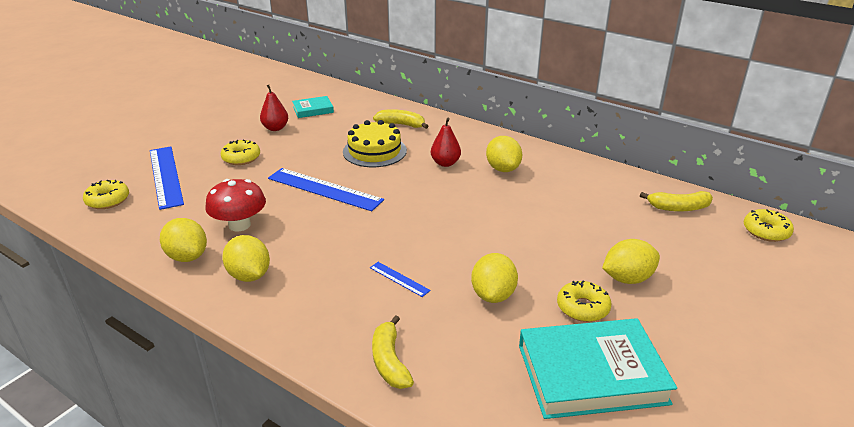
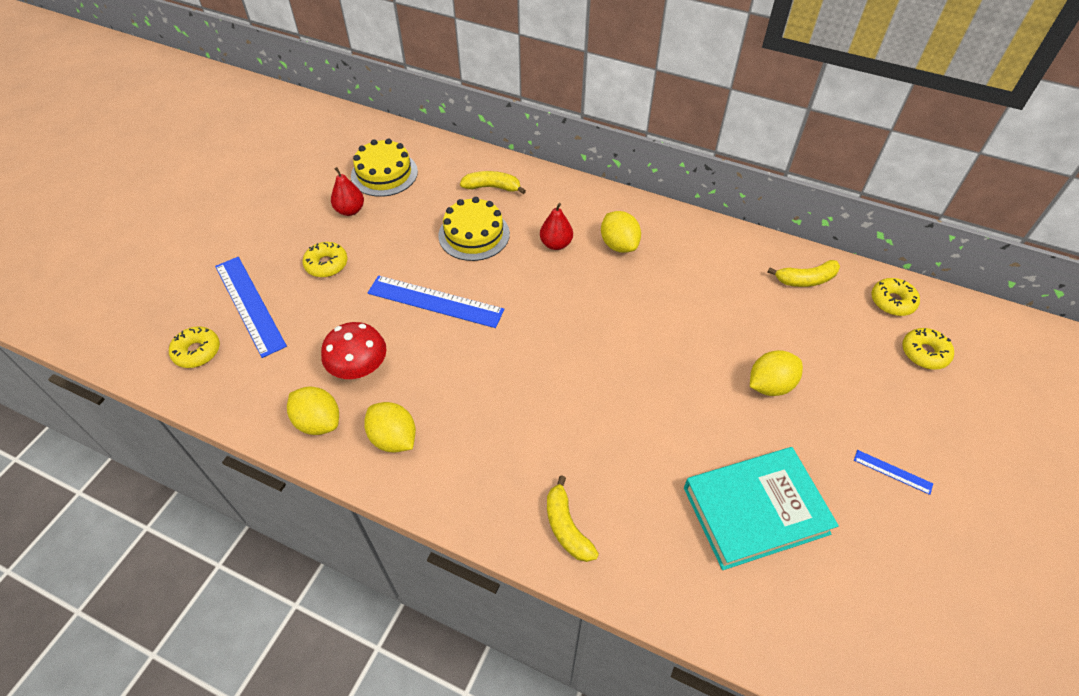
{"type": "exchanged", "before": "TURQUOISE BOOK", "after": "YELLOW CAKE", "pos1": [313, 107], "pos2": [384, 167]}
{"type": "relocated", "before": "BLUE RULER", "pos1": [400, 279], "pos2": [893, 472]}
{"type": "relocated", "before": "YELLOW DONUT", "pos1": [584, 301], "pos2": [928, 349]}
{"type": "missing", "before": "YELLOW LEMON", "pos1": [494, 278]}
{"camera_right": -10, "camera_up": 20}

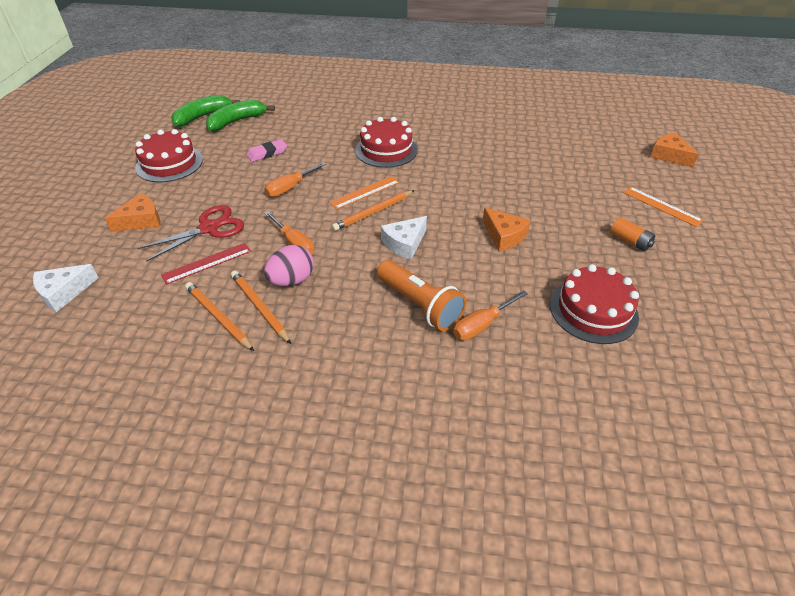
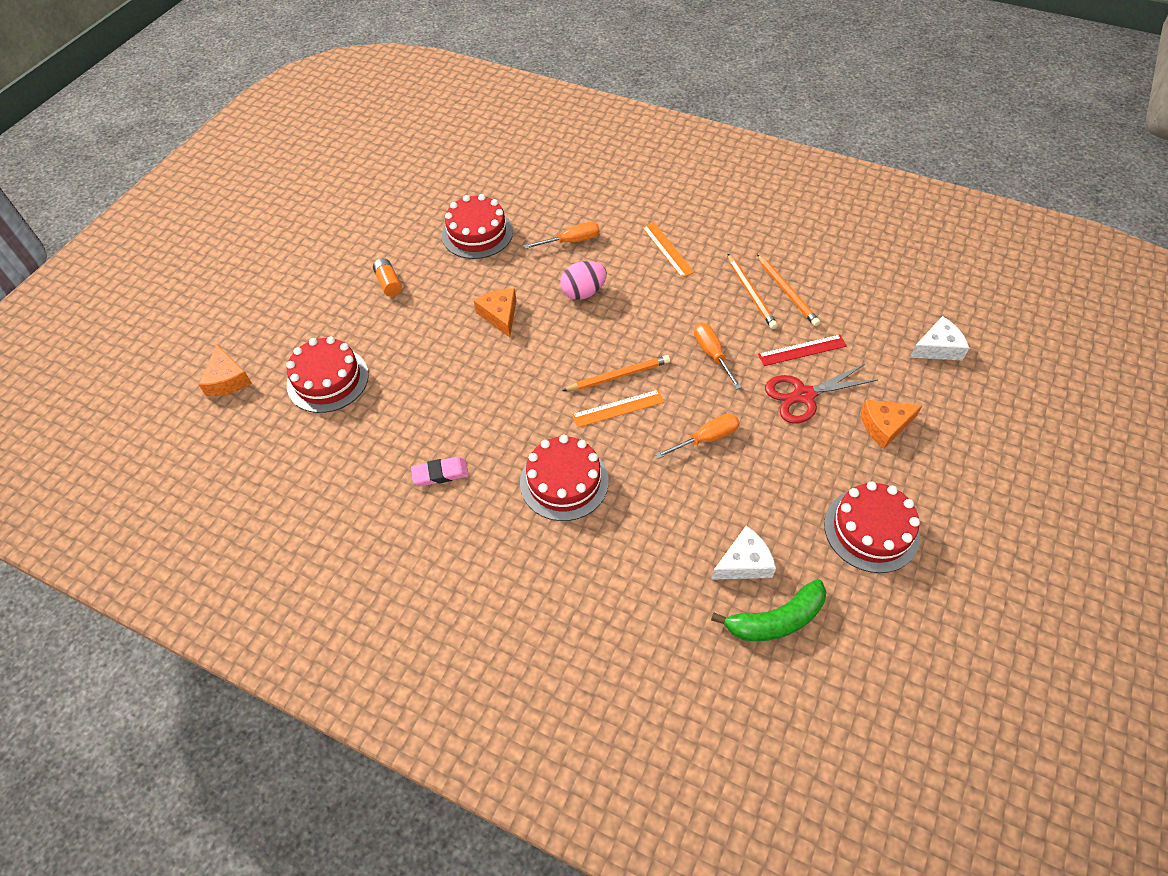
{"type": "appeared", "after": "RED CAKE", "pos2": [327, 374]}
{"type": "relocated", "before": "PINK ERASER", "pos1": [267, 150], "pos2": [440, 471]}
{"type": "relocated", "before": "PINK EGG", "pos1": [289, 265], "pos2": [583, 280]}
{"type": "relocated", "before": "ORANGE RULER", "pos1": [663, 207], "pos2": [668, 250]}
{"type": "relocated", "before": "WHITE CHEESE", "pos1": [404, 238], "pos2": [743, 553]}
{"type": "missing", "before": "GREEN BANANA", "pos1": [205, 111]}
{"type": "missing", "before": "ORANGE FLASHLIGHT", "pos1": [422, 295]}
{"camera_right": -160, "camera_up": 10}

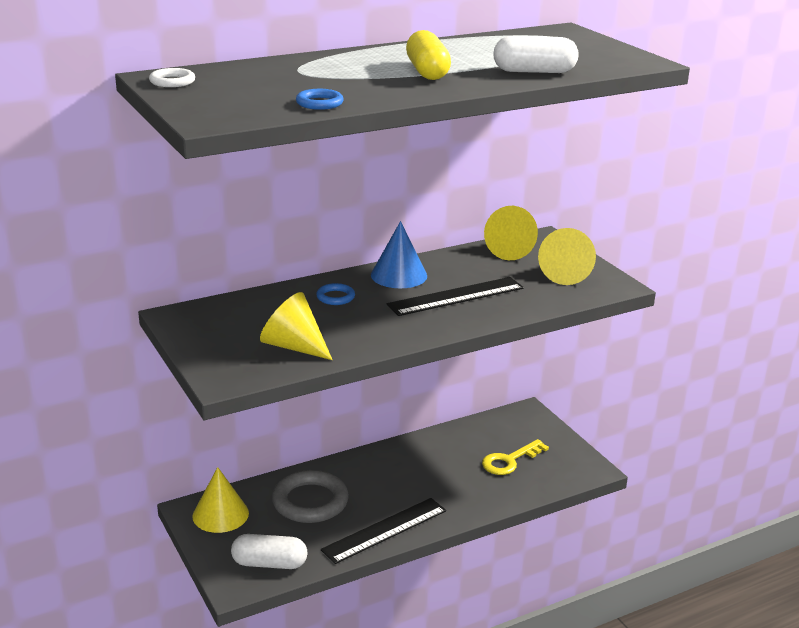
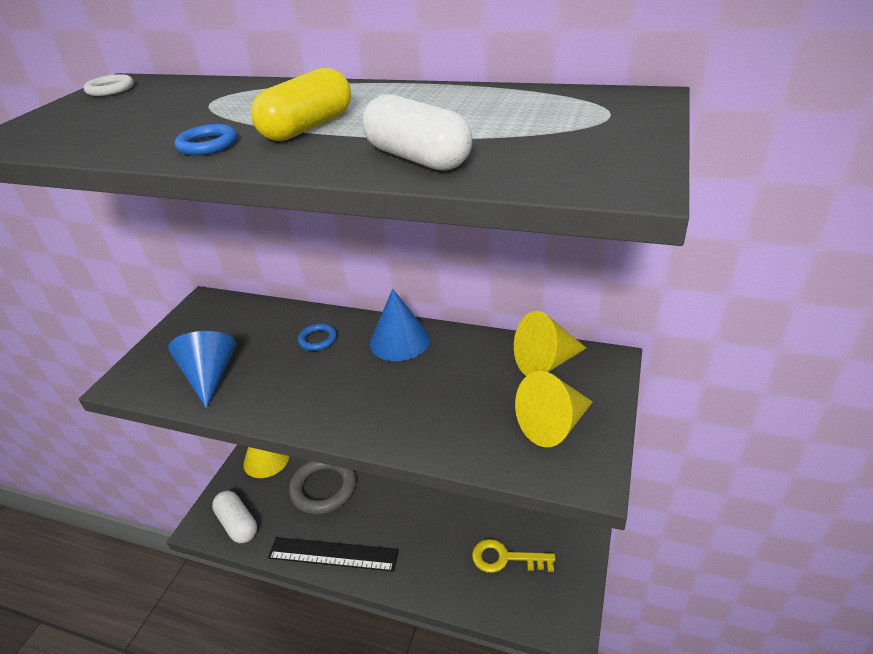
{"type": "colour", "before": "YELLOW CONE", "after": "BLUE CONE", "pos1": [296, 326], "pos2": [202, 370]}
{"type": "relocated", "before": "BLUE RING", "pos1": [320, 99], "pos2": [206, 139]}
{"type": "missing", "before": "BLACK RULER", "pos1": [455, 296]}
{"camera_right": 50, "camera_up": 10}

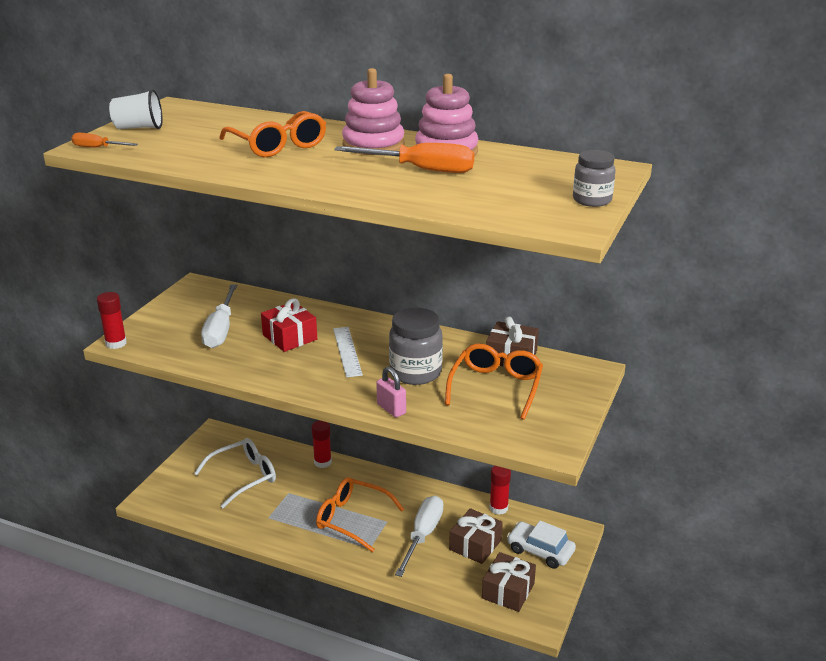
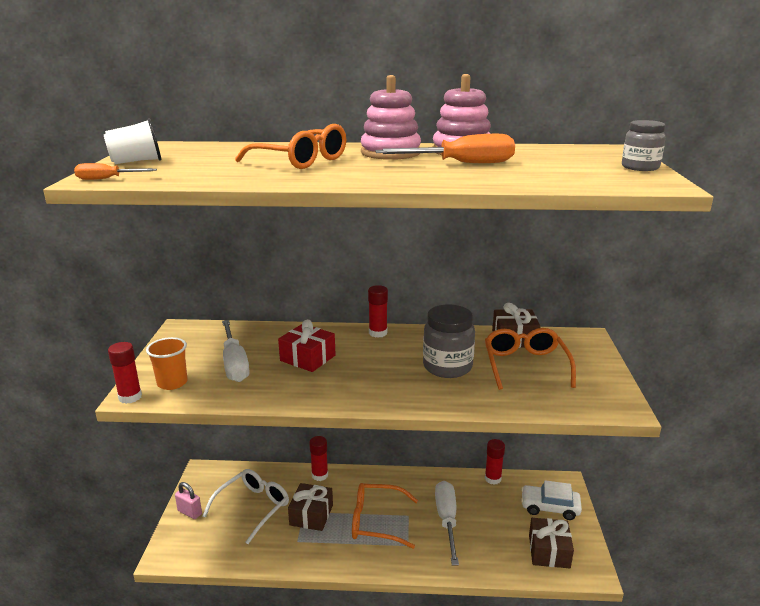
{"type": "appeared", "after": "ORANGE CUP", "pos2": [166, 363]}
{"type": "relocated", "before": "PINK PADLOCK", "pos1": [391, 392], "pos2": [188, 500]}
{"type": "relocated", "before": "BROWN GIFT", "pos1": [476, 536], "pos2": [310, 507]}
{"type": "appeared", "after": "RED GLUE STICK", "pos2": [378, 311]}
{"type": "missing", "before": "WHITE RULER", "pos1": [348, 352]}
{"camera_right": -20, "camera_up": -5}

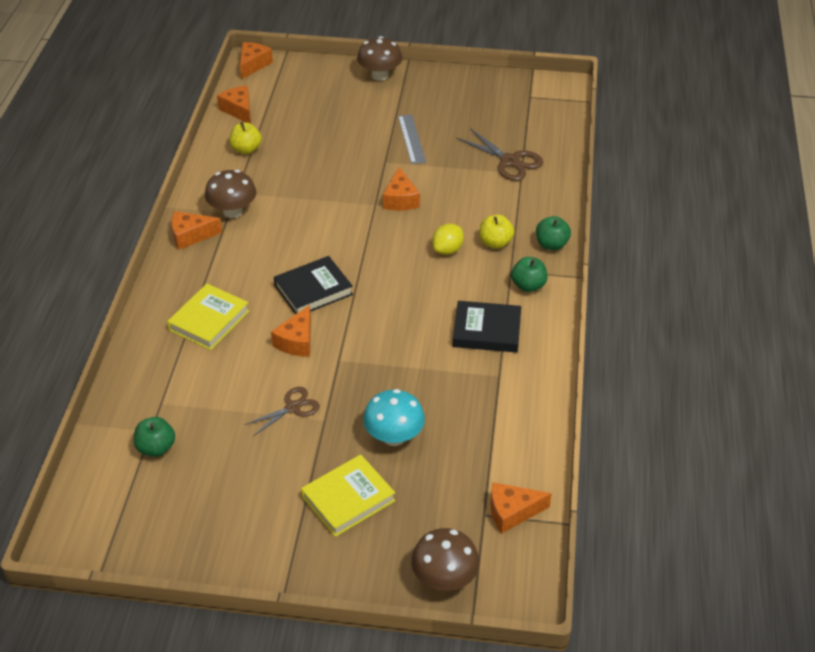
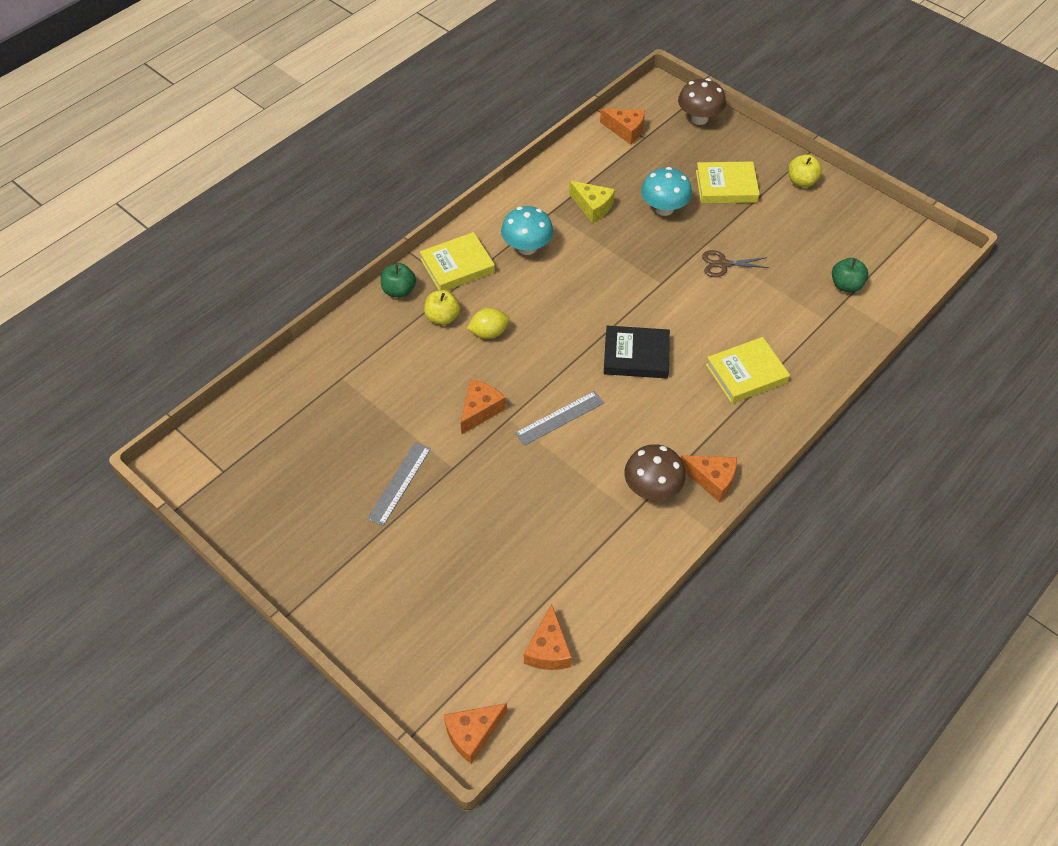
{"type": "exchanged", "before": "GREEN APPLE", "after": "YELLOW BOOK", "pos1": [529, 274], "pos2": [457, 261]}
{"type": "exchanged", "before": "BLACK BOOK", "after": "TURQUOISE MUSHROOM", "pos1": [487, 327], "pos2": [527, 230]}
{"type": "appeared", "after": "GREY RULER", "pos2": [559, 418]}
{"type": "appeared", "after": "YELLOW CHEESE", "pos2": [592, 202]}
{"type": "relocated", "before": "YELLOW APPLE", "pos1": [245, 138], "pos2": [805, 171]}
{"type": "missing", "before": "ORANGE CHEESE", "pos1": [291, 331]}
{"type": "missing", "before": "BROWN MUSHROOM", "pos1": [380, 58]}
{"type": "missing", "before": "BROWN SCISSORS", "pos1": [500, 154]}
{"camera_right": -145, "camera_up": 10}

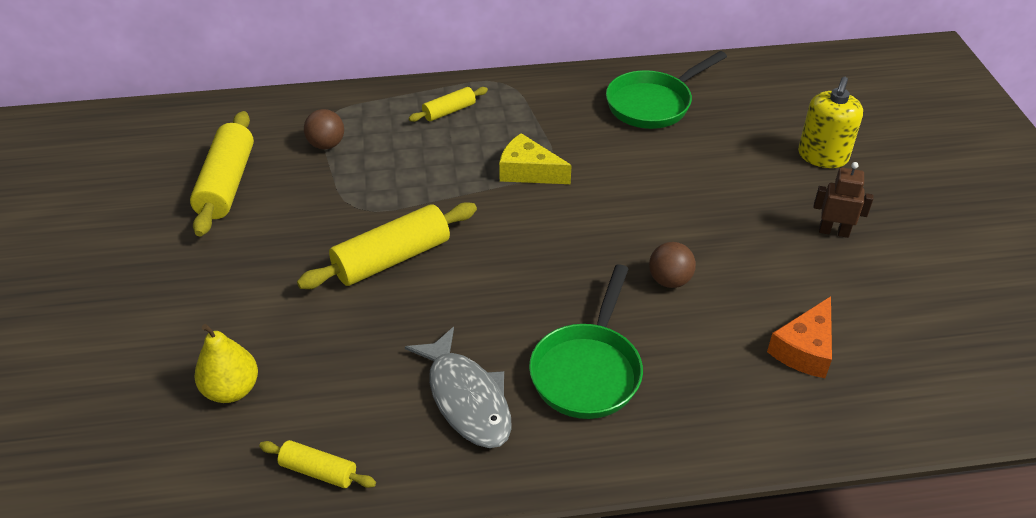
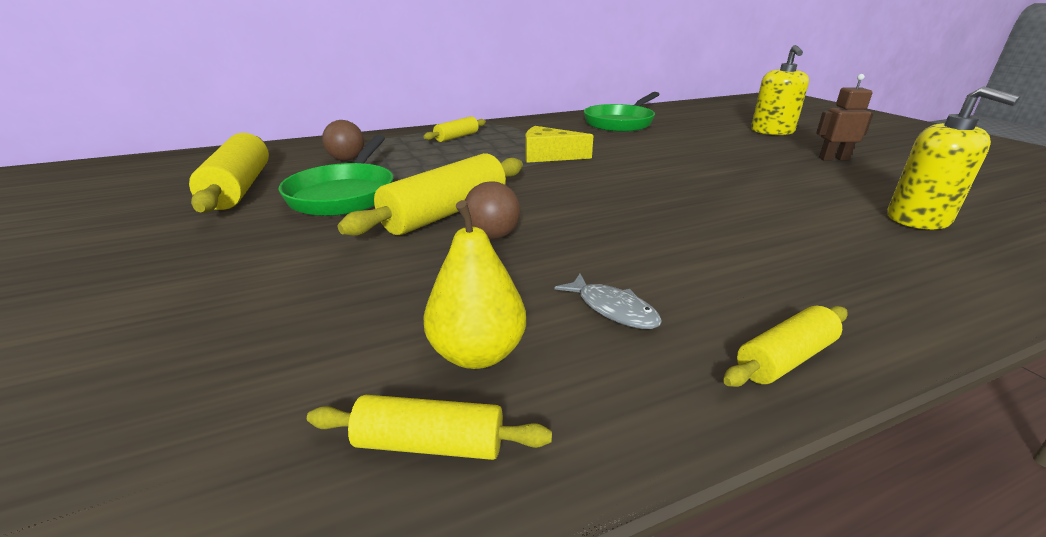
{"type": "relocated", "before": "GREEN PAN", "pos1": [586, 341], "pos2": [336, 175]}
{"type": "relocated", "before": "YELLOW PEAR", "pos1": [226, 363], "pos2": [474, 284]}
{"type": "relocated", "before": "BROWN BALL", "pos1": [672, 265], "pos2": [492, 210]}
{"type": "size", "before": "GREY FISH", "pos1": [458, 387], "pos2": [608, 301], "scale": 0.51}
{"type": "appeared", "after": "YELLOW ROLLING PIN", "pos2": [785, 346]}
{"type": "exchanged", "before": "ORANGE CHEESE", "after": "YELLOW SOAP DISPENSER", "pos1": [799, 337], "pos2": [953, 157]}
{"camera_right": -15, "camera_up": -15}

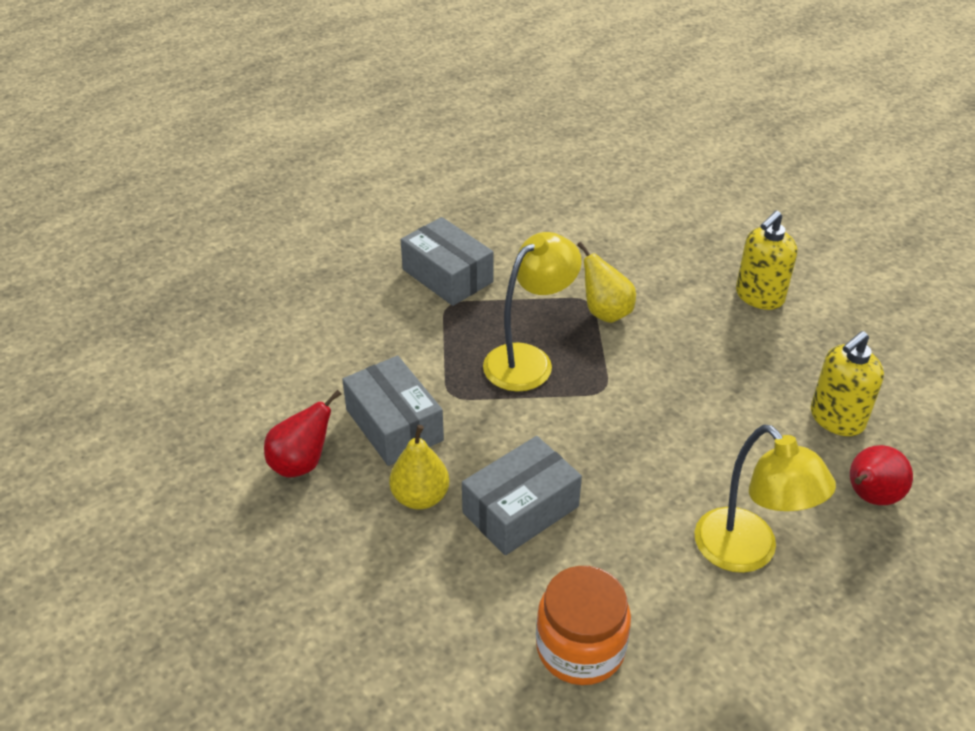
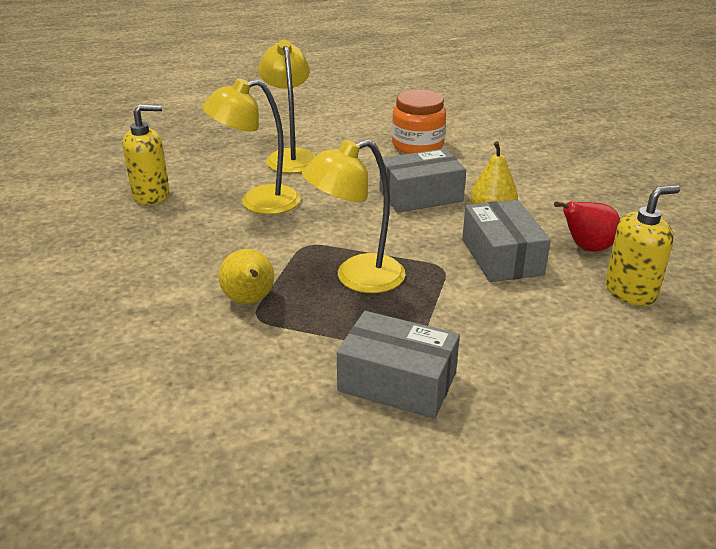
{"type": "appeared", "after": "YELLOW LAMP", "pos2": [251, 146]}
{"type": "spun", "before": "GREY BOX", "pos1": [447, 261], "pos2": [398, 365], "turn": -45}
{"type": "relocated", "before": "YELLOW SOAP DISPENSER", "pos1": [766, 260], "pos2": [642, 245]}
{"type": "missing", "before": "RED PEAR", "pos1": [881, 475]}
{"camera_right": -160, "camera_up": -10}

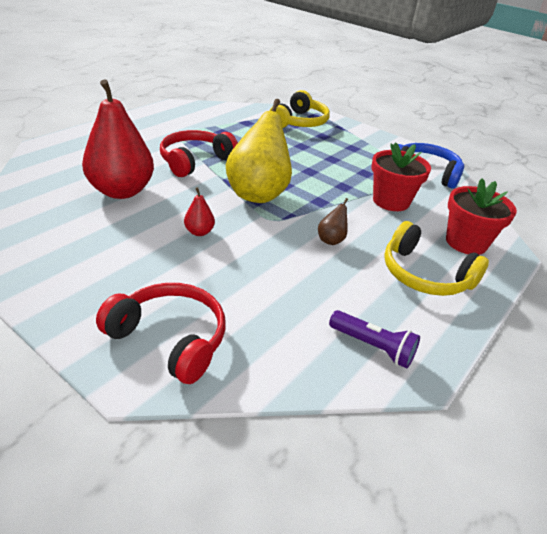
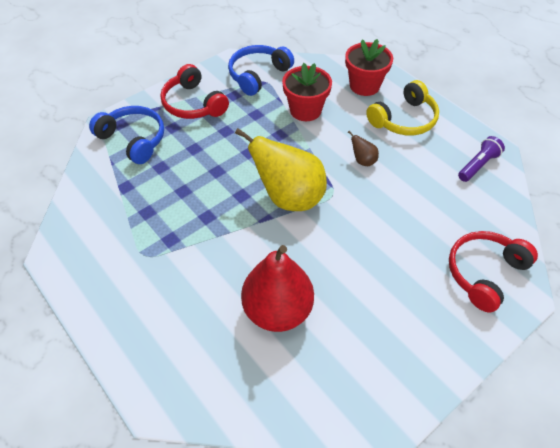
{"type": "colour", "before": "YELLOW HEADPHONES", "after": "BLUE HEADPHONES", "pos1": [300, 109], "pos2": [126, 135]}
{"type": "relocated", "before": "RED HEADPHONES", "pos1": [199, 153], "pos2": [194, 91]}
{"type": "missing", "before": "RED PEAR", "pos1": [199, 211]}
{"camera_right": -75, "camera_up": 15}

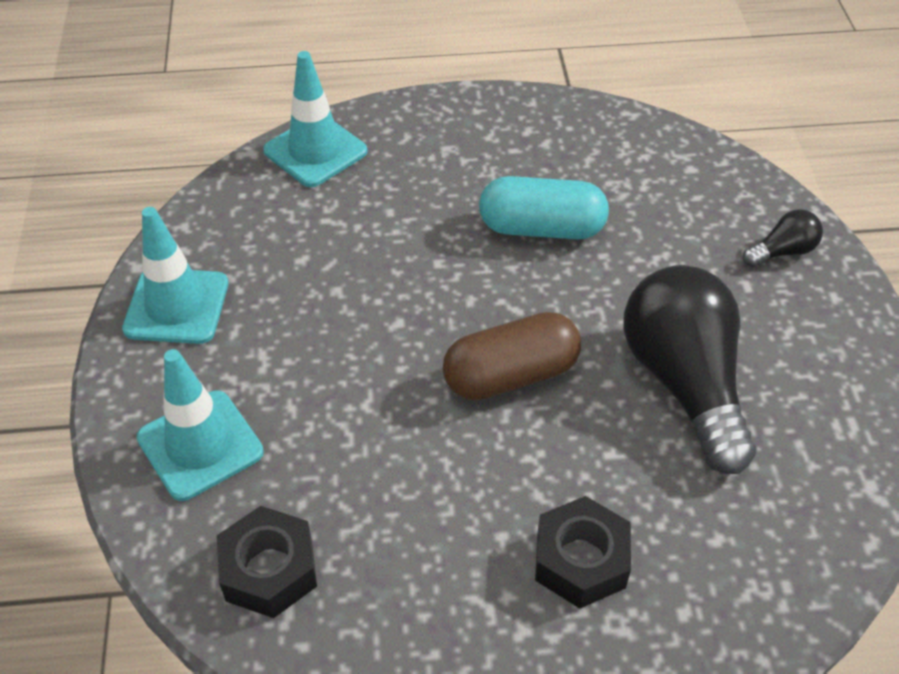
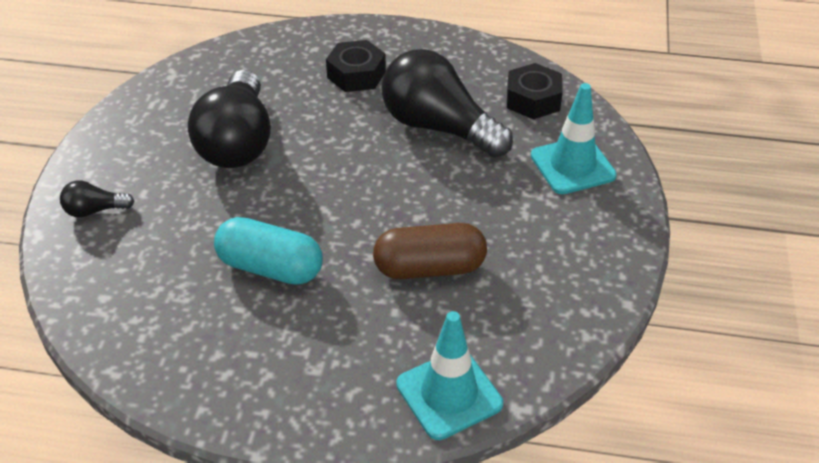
{"type": "relocated", "before": "BROWN CAPSULE", "pos1": [512, 356], "pos2": [430, 251]}
{"type": "appeared", "after": "BLACK LIGHT BULB", "pos2": [447, 103]}
{"type": "missing", "before": "TURQUOISE TRAFFIC CONE", "pos1": [175, 275]}
{"camera_right": -165, "camera_up": -5}

